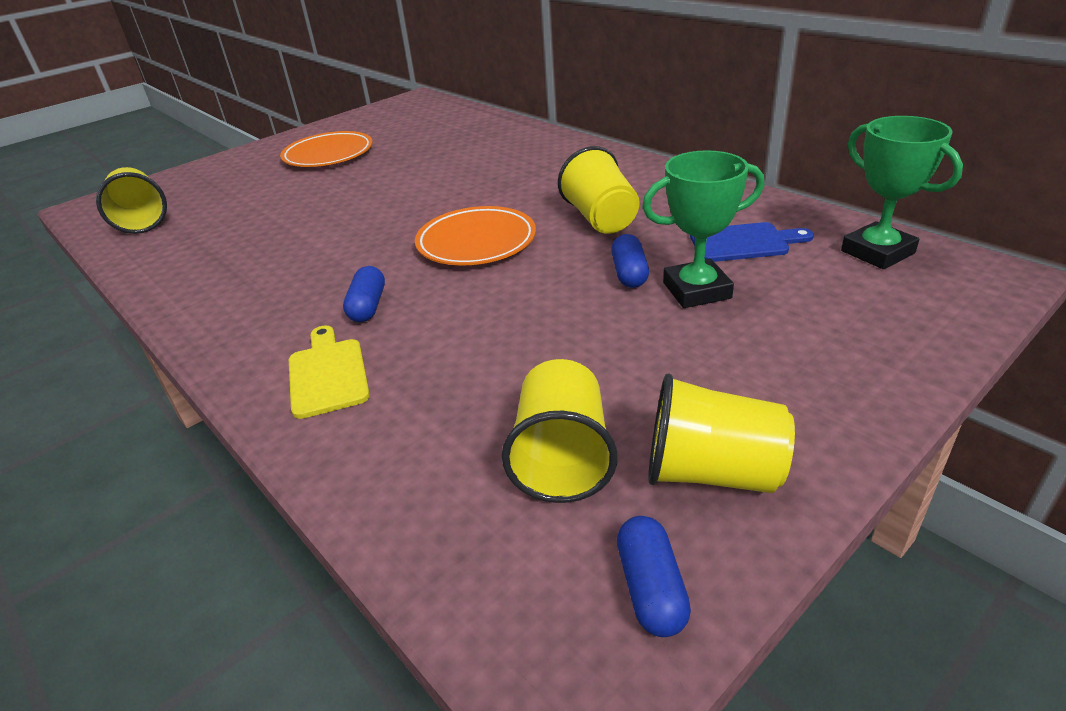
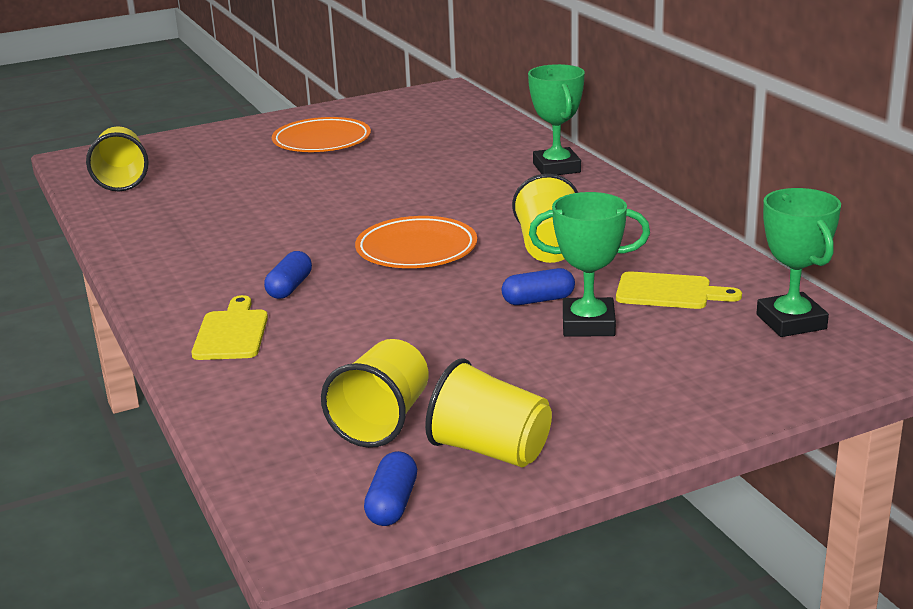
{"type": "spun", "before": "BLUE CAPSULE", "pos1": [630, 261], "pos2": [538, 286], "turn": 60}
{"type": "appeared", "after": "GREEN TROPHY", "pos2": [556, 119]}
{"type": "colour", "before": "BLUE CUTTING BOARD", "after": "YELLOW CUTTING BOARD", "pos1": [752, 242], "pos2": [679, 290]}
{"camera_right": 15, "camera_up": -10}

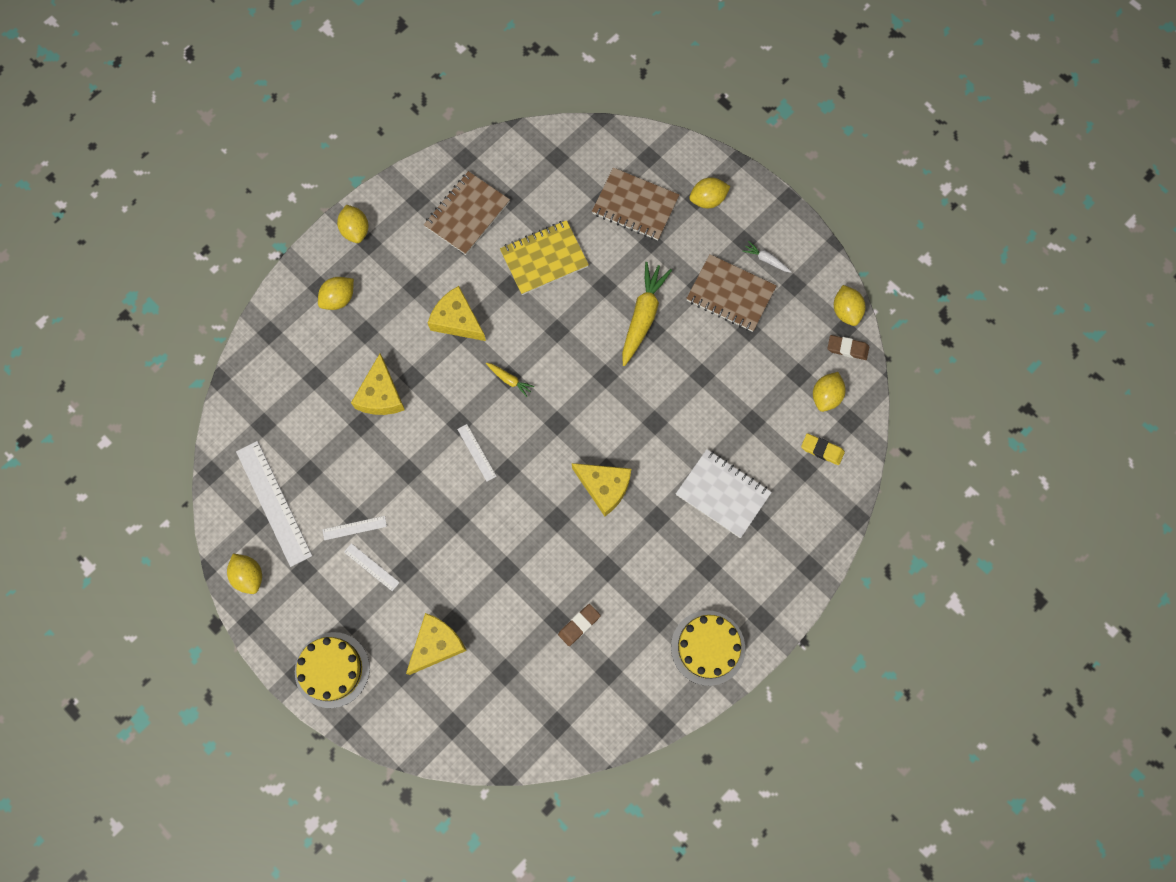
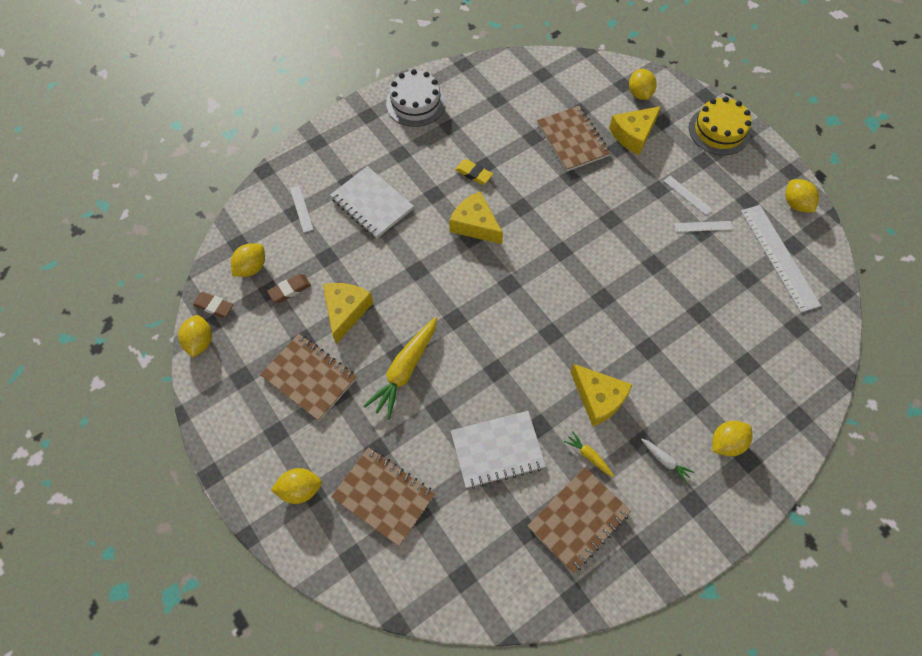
{"type": "relocated", "before": "BROWN ERASER", "pos1": [579, 625], "pos2": [289, 288]}
{"type": "relocated", "before": "WHITE RULER", "pos1": [476, 452], "pos2": [302, 209]}
{"type": "relocated", "before": "YELLOW CHEESE", "pos1": [378, 384], "pos2": [348, 313]}
{"type": "colour", "before": "YELLOW CAKE", "after": "WHITE CAKE", "pos1": [708, 648], "pos2": [416, 98]}
{"type": "colour", "before": "YELLOW NOTEBOOK", "after": "WHITE NOTEBOOK", "pos1": [544, 257], "pos2": [498, 450]}
{"type": "relocated", "before": "YELLOW ERASER", "pos1": [823, 449], "pos2": [474, 172]}
{"type": "appeared", "after": "BROWN NOTEBOOK", "pos2": [574, 138]}
{"type": "relocated", "before": "YELLOW CARROT", "pos1": [510, 380], "pos2": [589, 454]}
{"type": "relocated", "before": "YELLOW LEMON", "pos1": [353, 224], "pos2": [643, 84]}
{"type": "relocated", "before": "WHITE CARROT", "pos1": [767, 257], "pos2": [667, 461]}
{"camera_right": -170, "camera_up": -10}

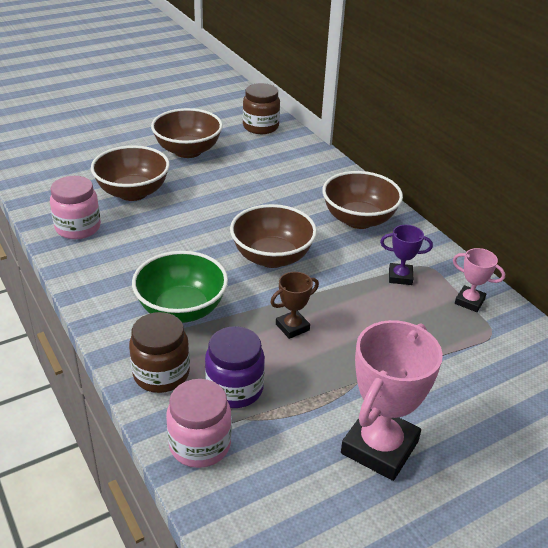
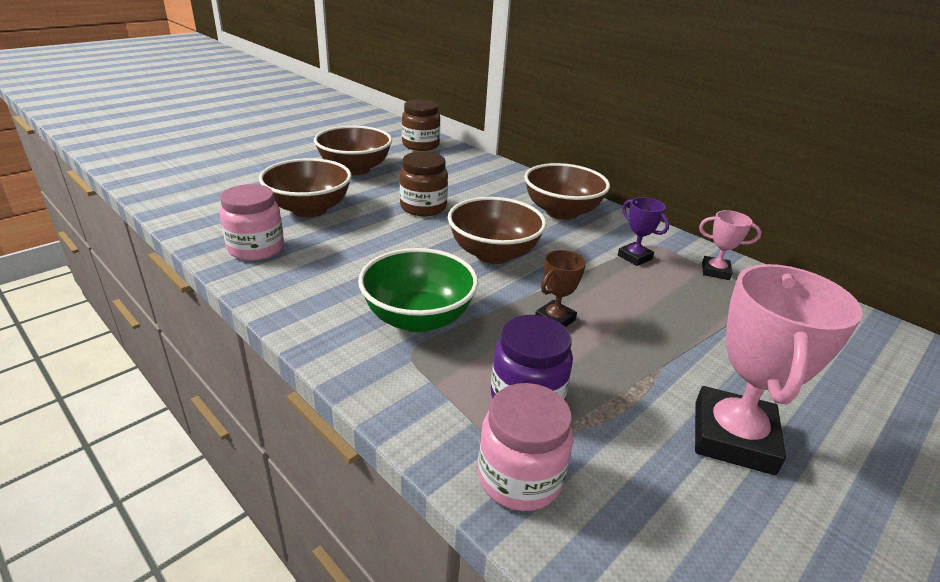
{"type": "relocated", "before": "BROWN JAR", "pos1": [159, 352], "pos2": [423, 184]}
{"type": "spun", "before": "PURPLE TROPHY", "pos1": [406, 255], "pos2": [643, 231], "turn": 60}
{"camera_right": -15, "camera_up": -5}

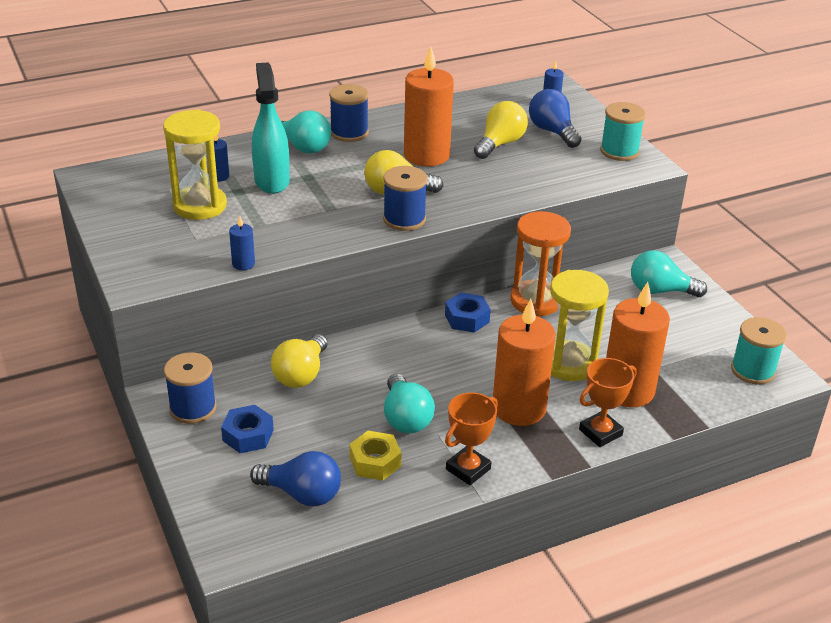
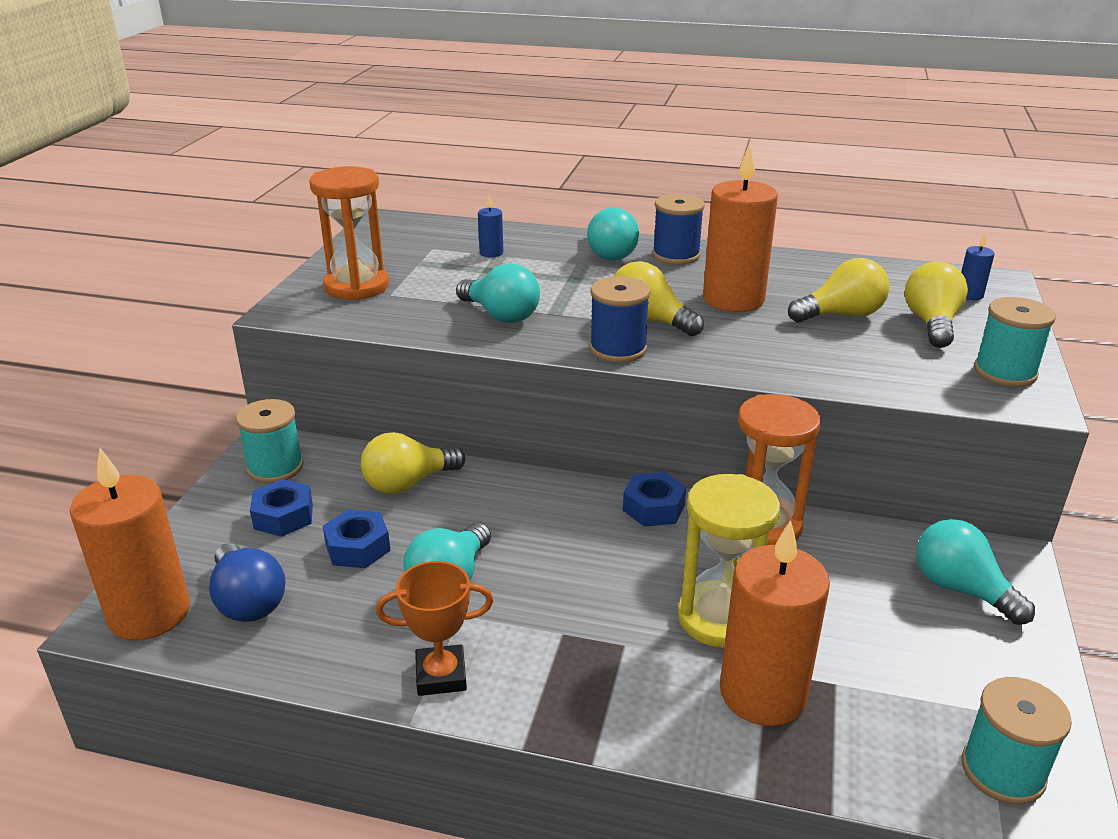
{"type": "relocated", "before": "ORANGE CANDLE", "pos1": [524, 362], "pos2": [130, 544]}
{"type": "colour", "before": "BLUE SPOOL", "after": "TURQUOISE SPOOL", "pos1": [190, 388], "pos2": [270, 441]}
{"type": "appeared", "after": "ORANGE HOURGLASS", "pos2": [349, 233]}
{"type": "appeared", "after": "BLUE NUT", "pos2": [356, 538]}
{"type": "appeared", "after": "TURQUOISE LIGHT BULB", "pos2": [498, 293]}
{"type": "colour", "before": "BLUE LIGHT BULB", "after": "YELLOW LIGHT BULB", "pos1": [555, 118], "pos2": [936, 305]}
{"type": "missing", "before": "YELLOW HOURGLASS", "pos1": [195, 164]}
{"type": "missing", "before": "BLUE CANDLE", "pos1": [242, 243]}
{"type": "missing", "before": "TURQUOISE SPRAY BOTTLE", "pos1": [271, 128]}
{"type": "missing", "before": "YELLOW NUT", "pos1": [375, 455]}
{"type": "missing", "before": "ORANGE TROPHY", "pos1": [608, 402]}
{"camera_right": 40, "camera_up": -5}

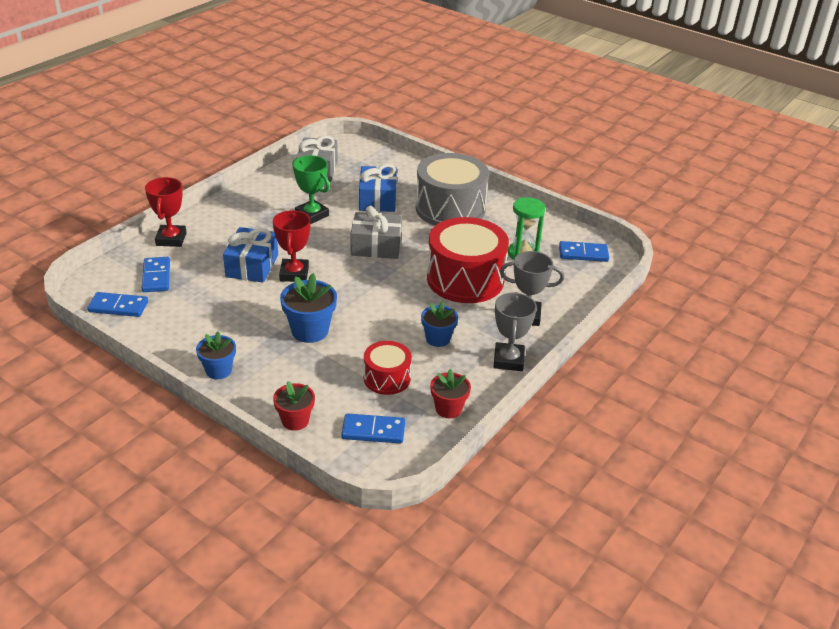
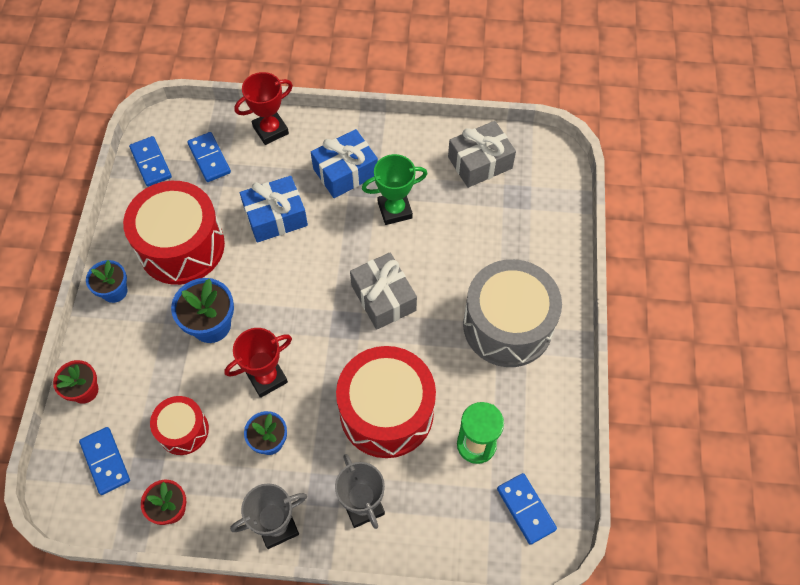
{"type": "appeared", "after": "RED DRUM", "pos2": [174, 233]}
{"type": "spun", "before": "BLUE DOMINO", "pos1": [156, 274], "pos2": [209, 157], "turn": -75}
{"type": "relocated", "before": "RED TROPHY", "pos1": [291, 246], "pos2": [258, 363]}
{"type": "relocated", "before": "BLUE GIFT", "pos1": [378, 188], "pos2": [344, 163]}
{"type": "spun", "before": "GREEN TROPHY", "pos1": [311, 189], "pos2": [394, 189], "turn": 60}
{"camera_right": 60, "camera_up": 25}

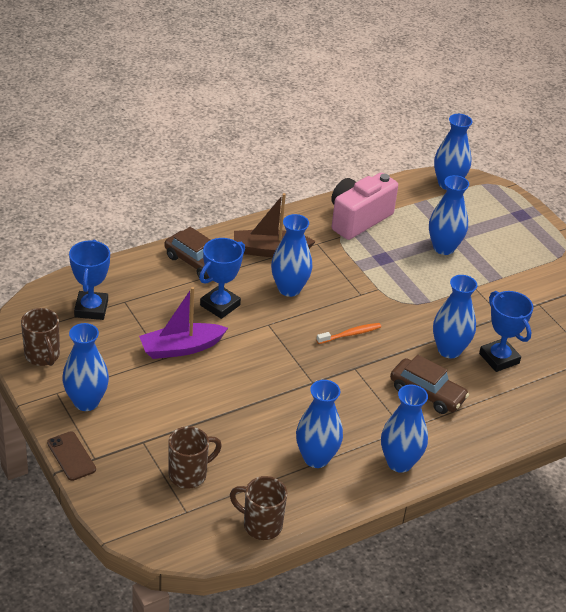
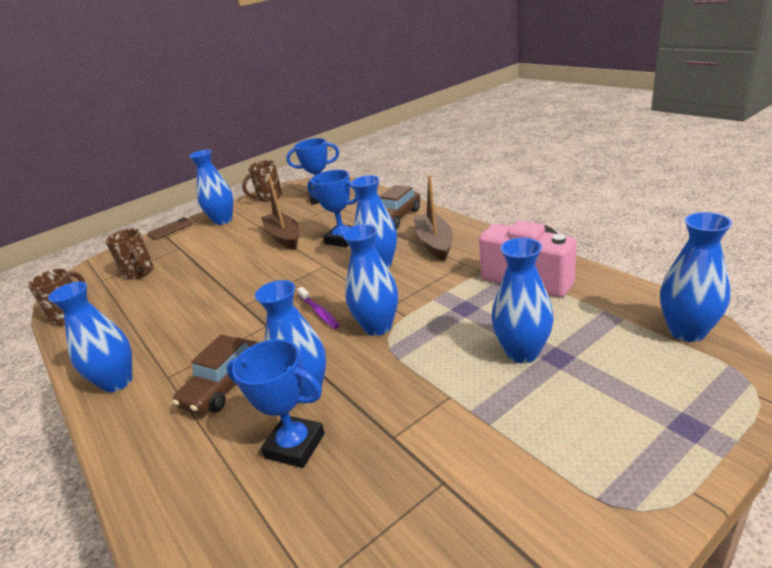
{"type": "spun", "before": "BLUE TROPHY", "pos1": [506, 331], "pos2": [276, 403], "turn": 60}
{"type": "colour", "before": "PURPLE BOAT", "after": "BROWN BOAT", "pos1": [183, 323], "pos2": [280, 213]}
{"type": "colour", "before": "ORANGE TOOTHBRUSH", "after": "PURPLE TOOTHBRUSH", "pos1": [349, 333], "pos2": [318, 308]}
{"type": "relocated", "before": "BLUE VASE", "pos1": [319, 424], "pos2": [370, 280]}
{"camera_right": 90, "camera_up": -10}

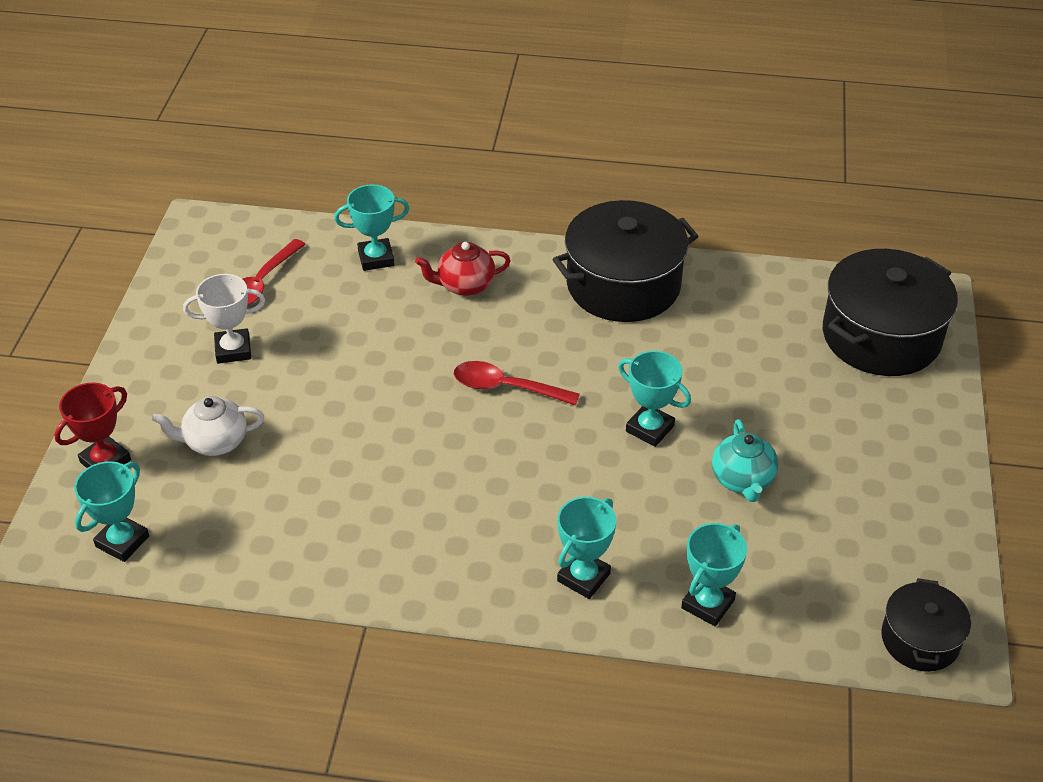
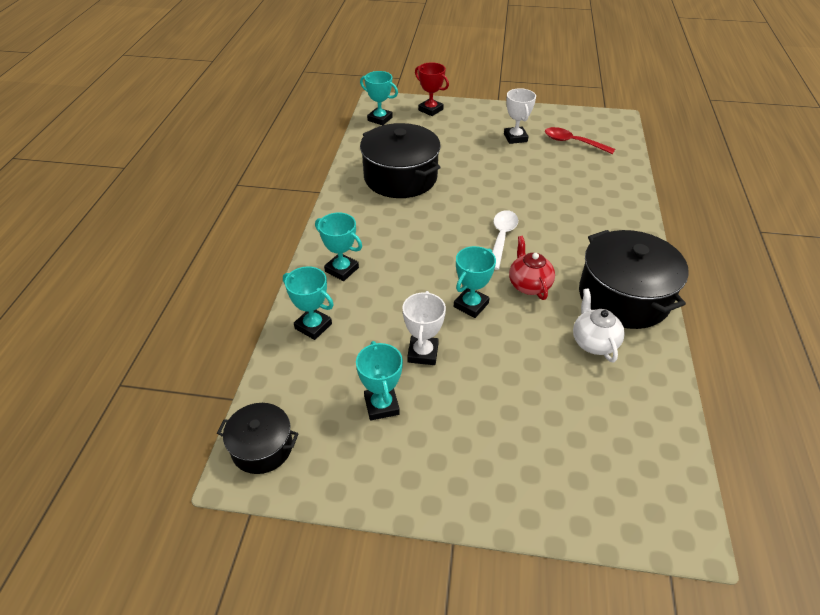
{"type": "relocated", "before": "TURQUOISE TROPHY", "pos1": [372, 227], "pos2": [379, 381]}
{"type": "relocated", "before": "BLACK POT", "pos1": [890, 312], "pos2": [400, 160]}
{"type": "exchanged", "before": "TURQUOISE TEAPOT", "after": "WHITE TROPHY", "pos1": [745, 460], "pos2": [424, 328]}
{"type": "colour", "before": "RED SPOON", "after": "WHITE SPOON", "pos1": [517, 383], "pos2": [505, 240]}
{"type": "relocated", "before": "RED TEAPOT", "pos1": [463, 269], "pos2": [532, 268]}
{"type": "relocated", "before": "WHITE TEAPOT", "pos1": [208, 426], "pos2": [599, 325]}
{"camera_right": 90, "camera_up": 0}

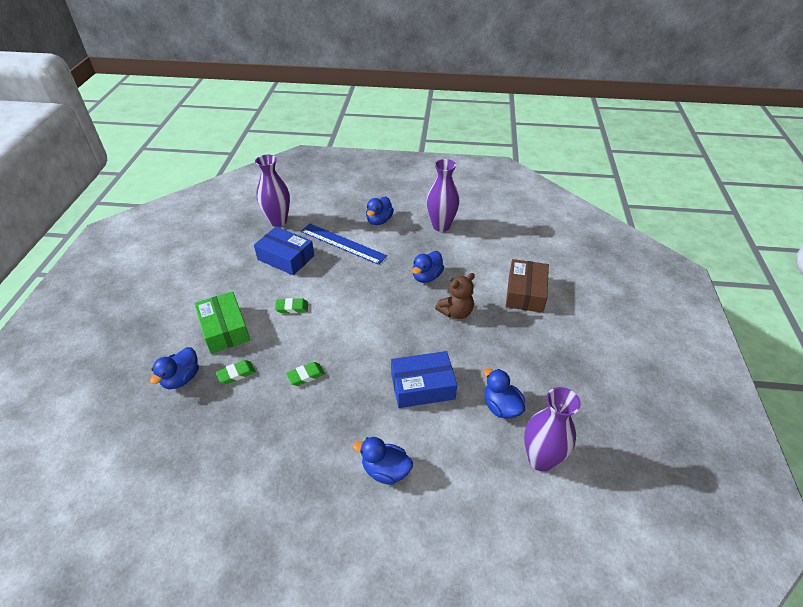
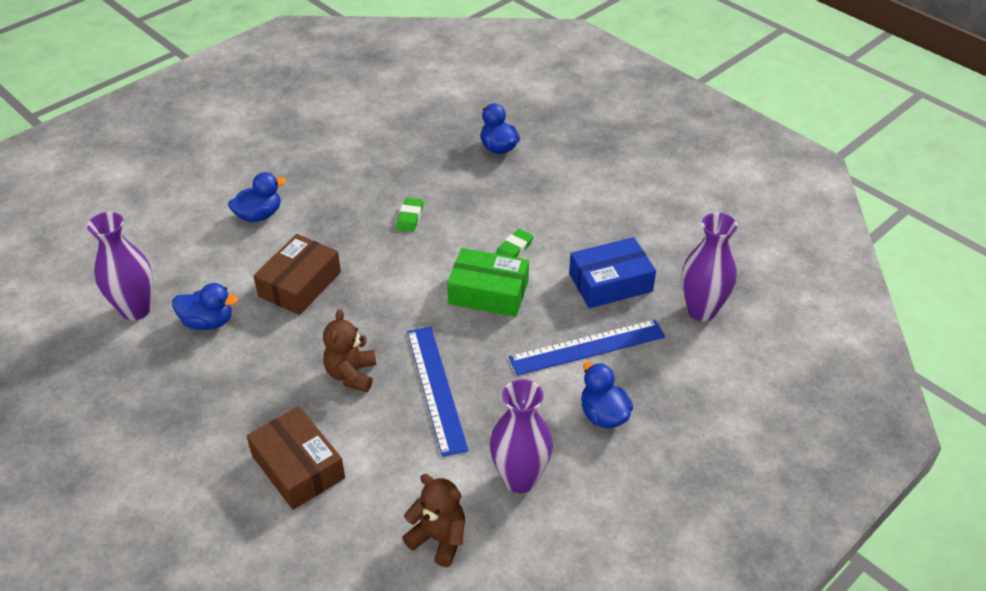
{"type": "colour", "before": "BLUE BOX", "after": "BROWN BOX", "pos1": [424, 379], "pos2": [297, 274]}
{"type": "appeared", "after": "BROWN TEDDY BEAR", "pos2": [433, 520]}
{"type": "exchanged", "before": "BLUE DUCK", "after": "BLUE RULER", "pos1": [428, 267], "pos2": [438, 392]}
{"type": "relocated", "before": "GREEN BOX", "pos1": [222, 322], "pos2": [488, 282]}
{"type": "missing", "before": "GREEN ERASER", "pos1": [236, 372]}
{"camera_right": 130, "camera_up": 0}

